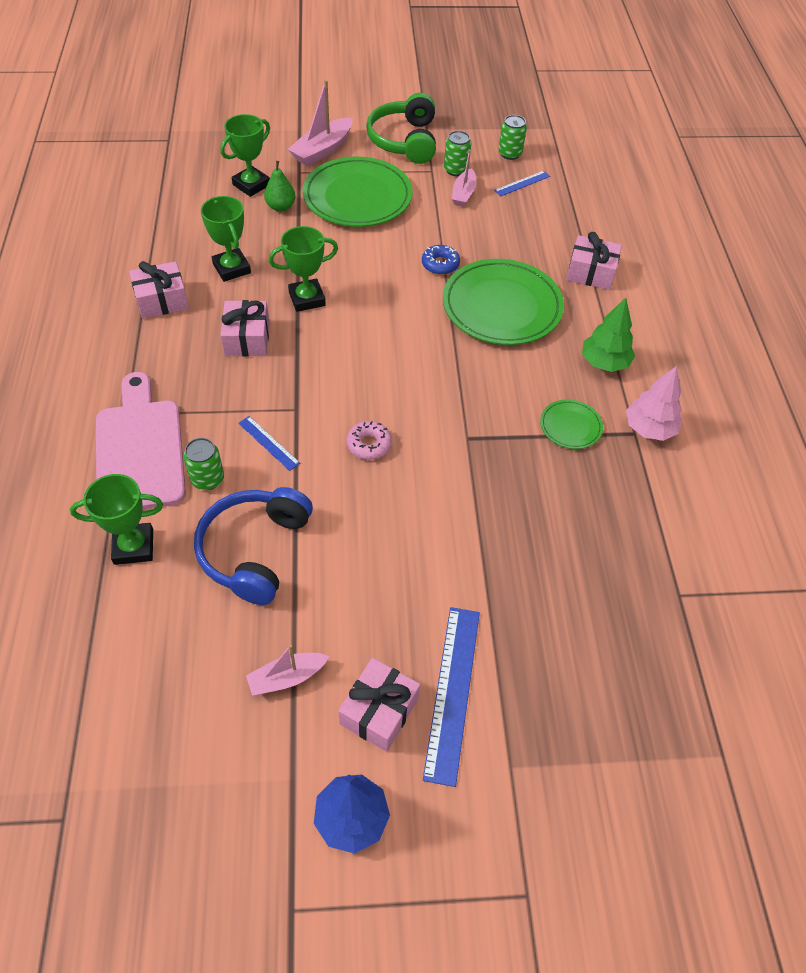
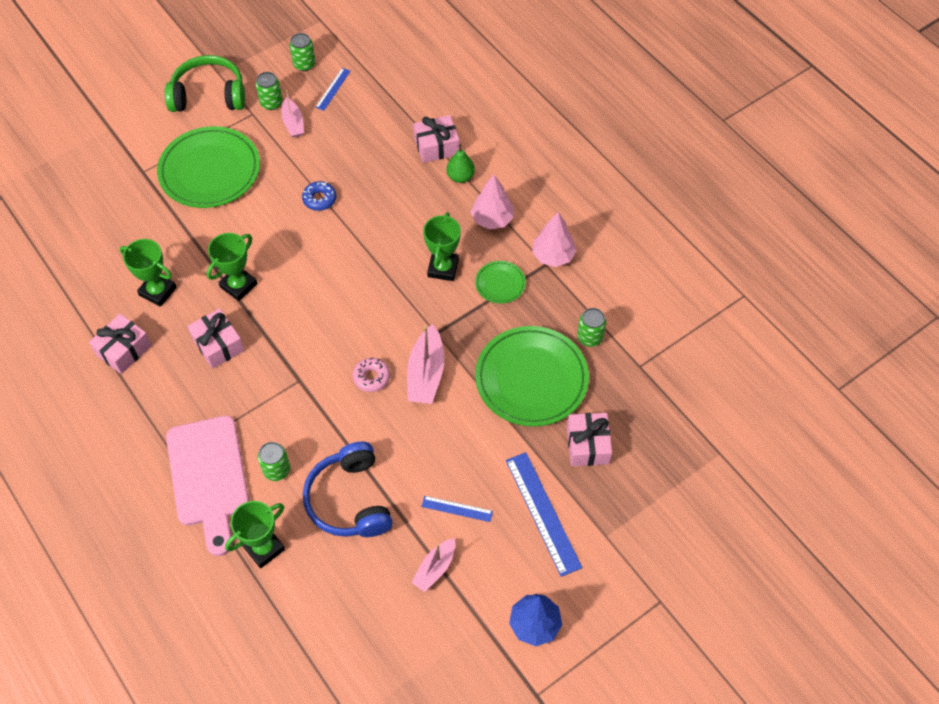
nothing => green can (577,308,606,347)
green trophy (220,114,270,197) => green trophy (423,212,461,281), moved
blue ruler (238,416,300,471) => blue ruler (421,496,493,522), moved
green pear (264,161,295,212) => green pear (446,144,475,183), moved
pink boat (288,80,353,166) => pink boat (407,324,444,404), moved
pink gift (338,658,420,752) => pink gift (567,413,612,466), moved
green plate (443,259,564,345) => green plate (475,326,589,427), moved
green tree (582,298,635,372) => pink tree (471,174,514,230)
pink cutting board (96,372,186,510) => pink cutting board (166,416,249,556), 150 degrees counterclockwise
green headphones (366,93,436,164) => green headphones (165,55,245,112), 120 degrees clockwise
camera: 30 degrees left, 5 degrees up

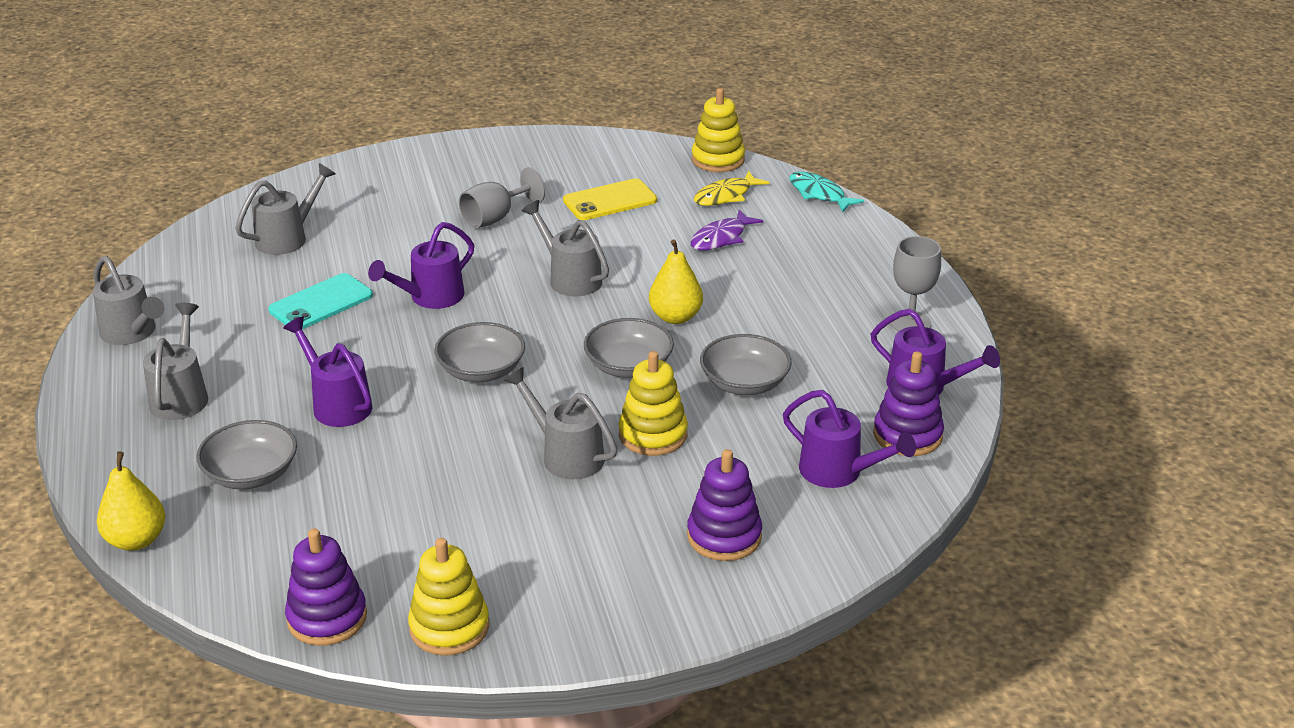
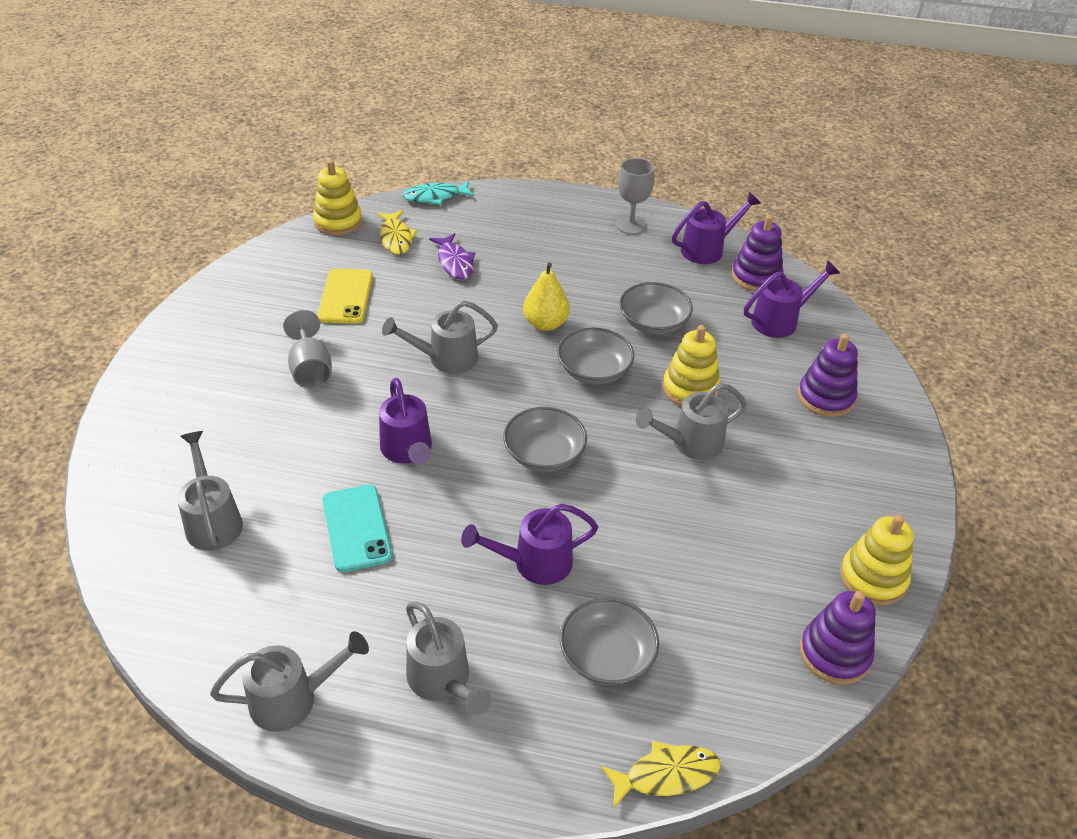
yellow pear (97,451,165,551) => yellow fish (601,741,720,808)
grey watering can (143,303,208,420) => grey watering can (406,601,491,715), 150 degrees counterclockwise
camera: 65 degrees left, 10 degrees up

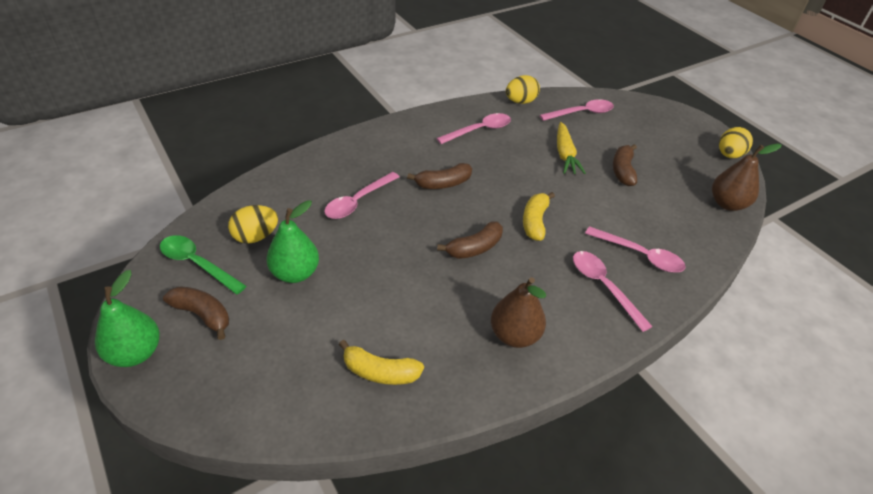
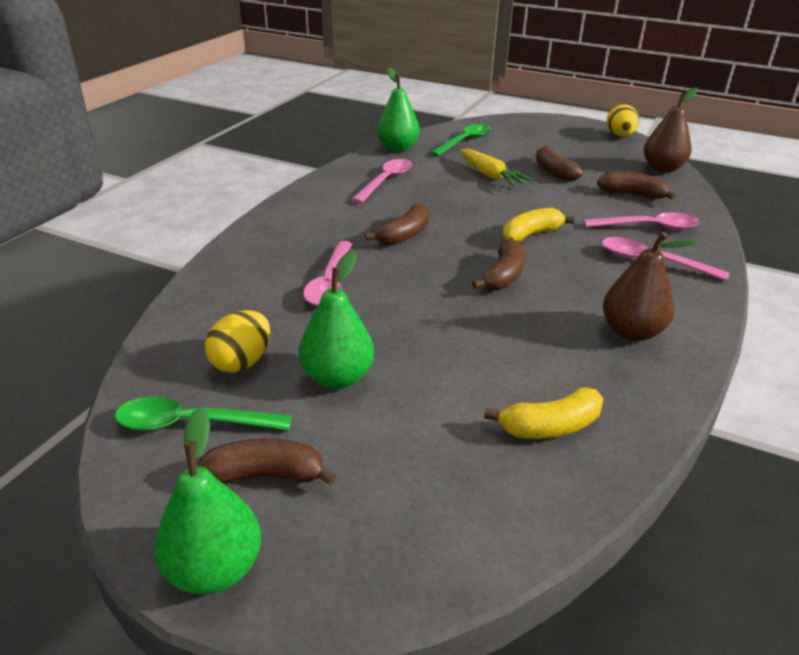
nothing => brown banana (597,171,676,200)
yellow egg (506,75,540,104) => green pear (377,68,420,152)
pink spoon (540,99,614,121) => green spoon (430,124,491,156)
yellow banana (523,192,555,241) => yellow banana (502,208,574,243), 75 degrees clockwise
camera: 30 degrees left, 10 degrees down

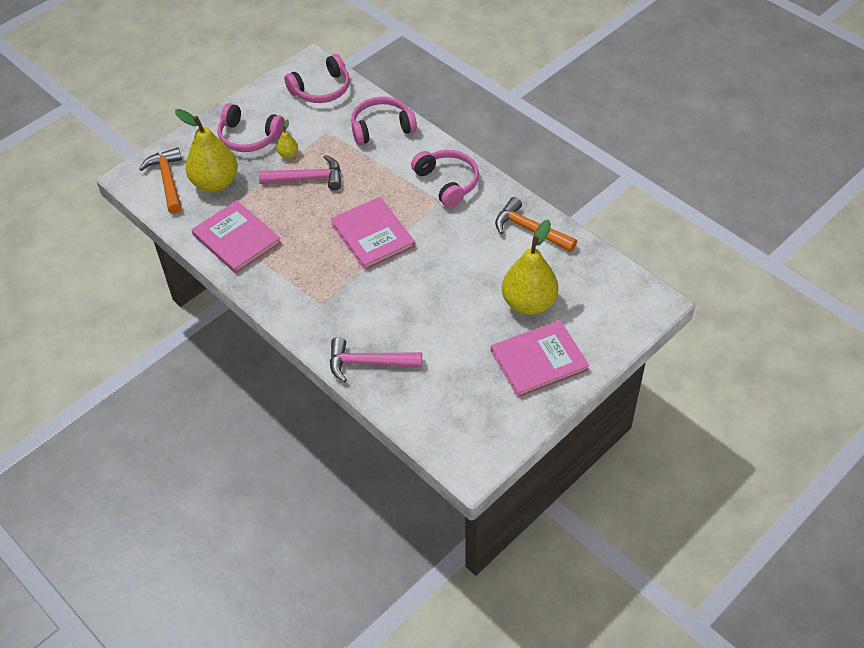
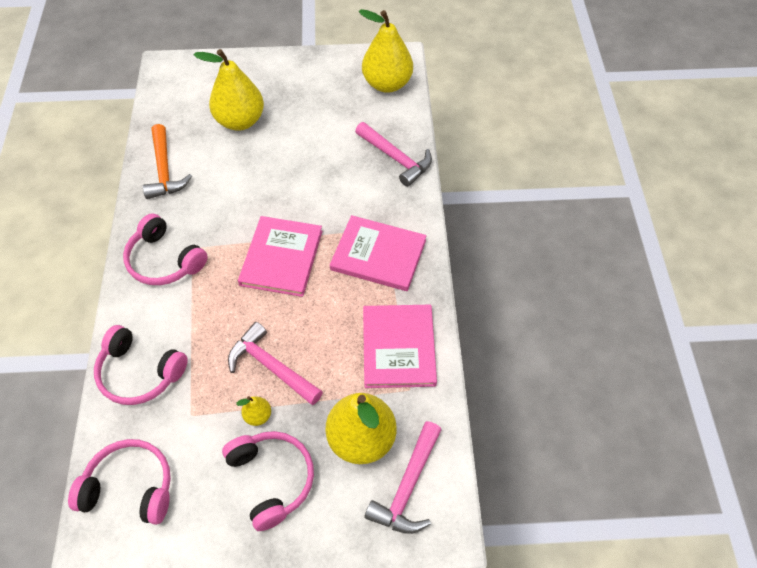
nothing => yellow pear (359,9,413,93)
pink book (491,320,589,398) => pink book (330,215,427,291), moved
orange hammer (139,147,182,214) => pink hammer (365,421,441,534)
pink headphones (411,150,479,208) => pink headphones (123,213,208,285), 60 degrees counterclockwise
camera: 140 degrees left, 5 degrees up

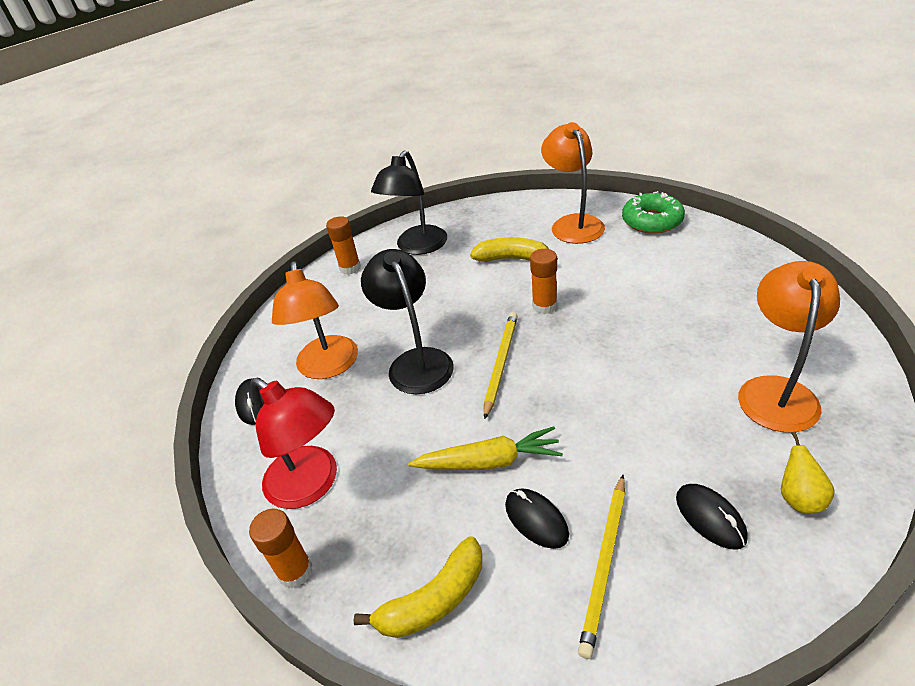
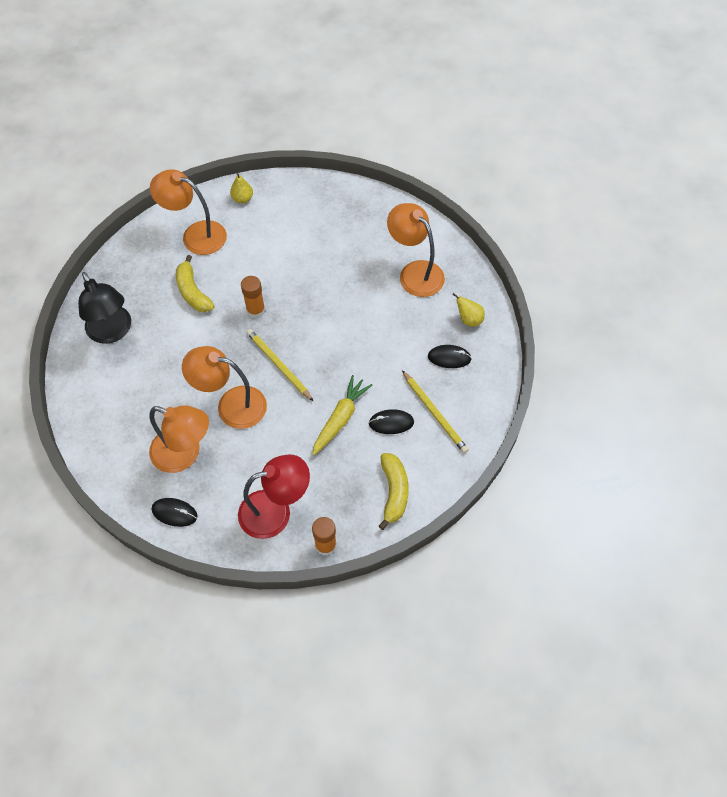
orange glue stick (326,216,361,275) => nothing
green donut (622,191,685,234) => yellow pear (230,173,253,203)
black lamp (361,249,454,394) => orange lamp (182,346,267,429)
yellow banana (470,237,558,262) => yellow banana (176,255,214,312), 75 degrees counterclockwise
camera: 60 degrees left, 20 degrees up

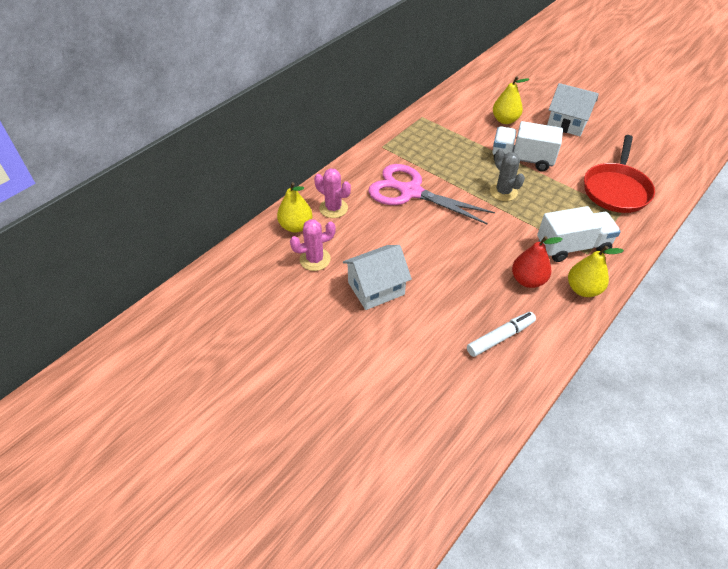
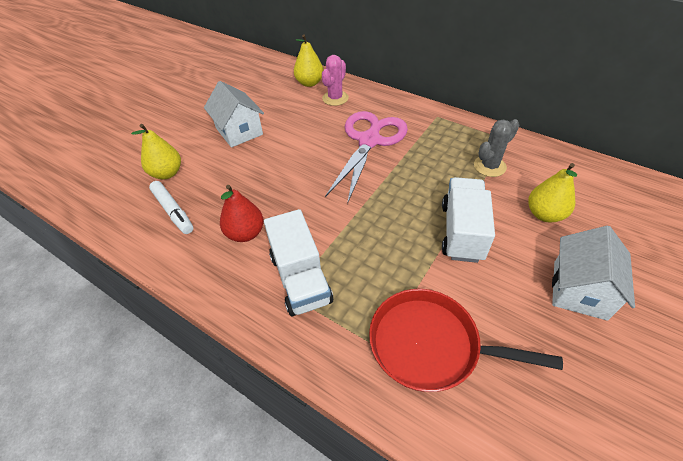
pink cactus (290,219,336,271) => nothing
grey cactus (490,149,525,201) => grey cactus (474,119,519,177), moved
yellow pear (568,246,624,297) => yellow pear (131,124,181,179), moved
camera: 85 degrees right, 0 degrees up

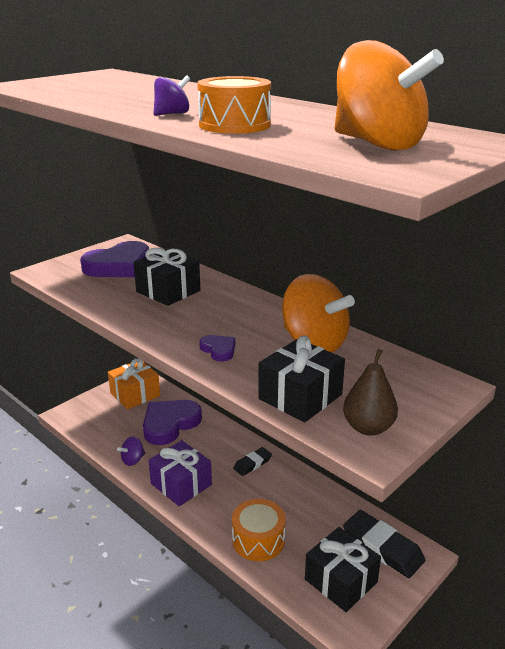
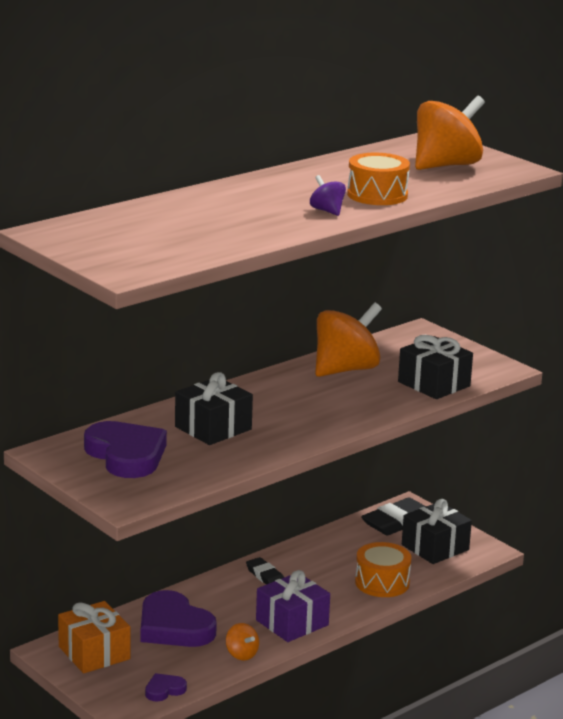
brown pear (343,349,398,436) => nothing
purple heart (199,335,235,362) => purple heart (145,673,187,702), moved
purple spinning top (117,436,145,466) => orange spinning top (226,623,259,660)
camera: 85 degrees left, 5 degrees down

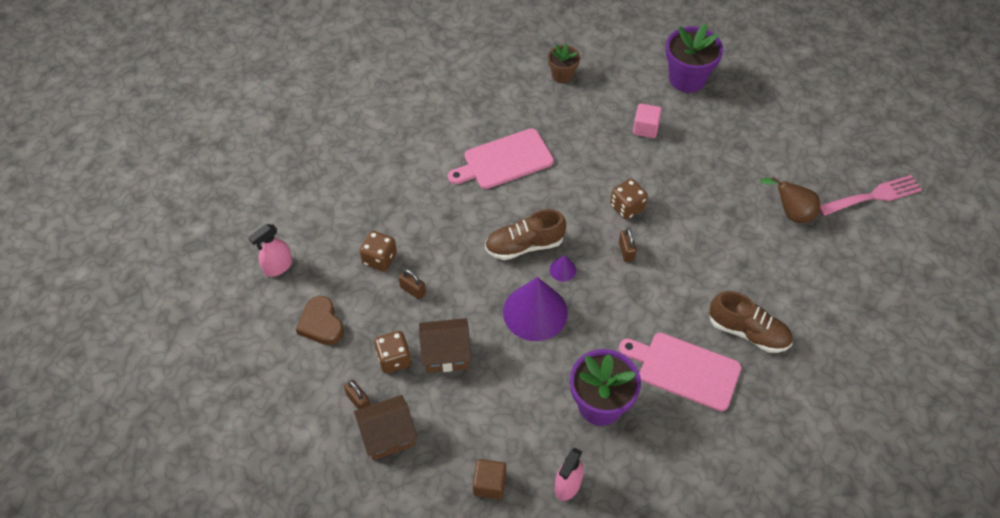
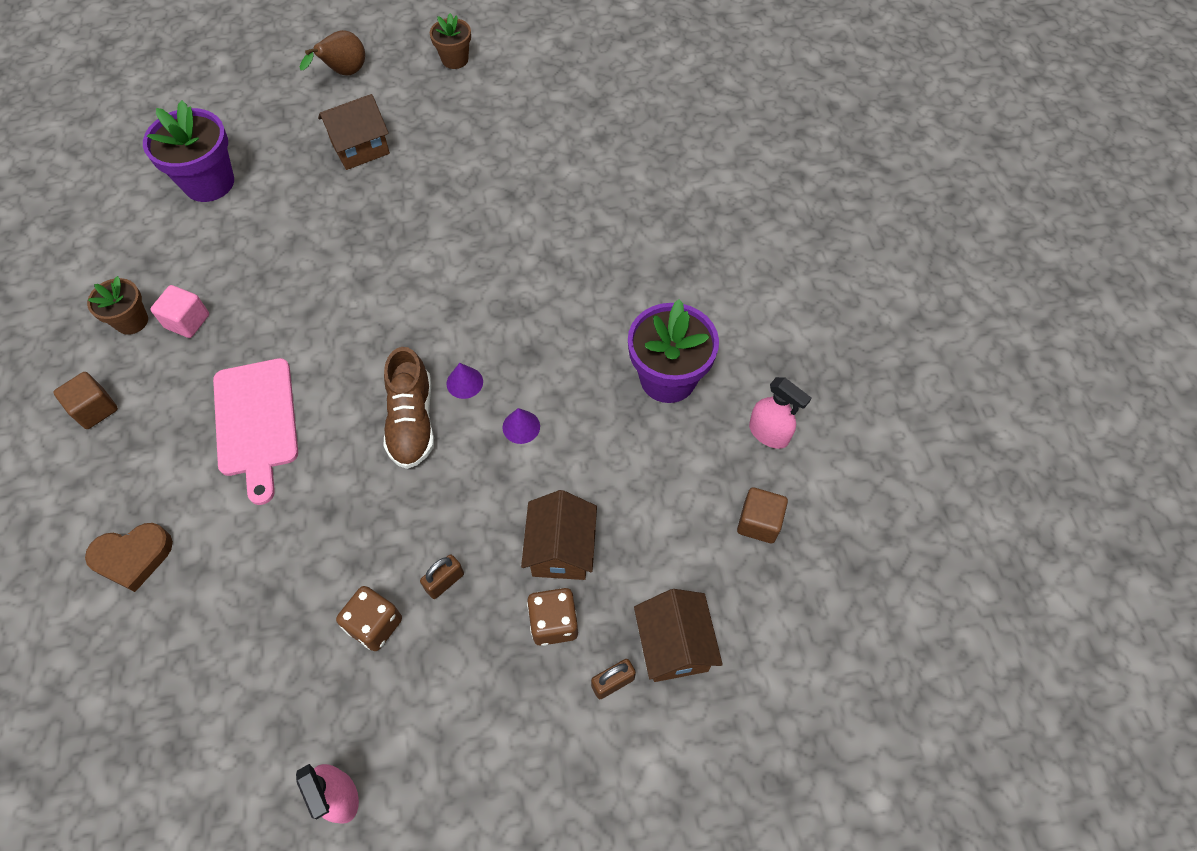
brown dice (610,179,648,220) => nothing
brown padlock (619,228,637,262) => nothing
pink cutting board (619,333,741,411) => nothing
brown shoe (709,291,793,353) => nothing
nothing => brown cube (53,372,118,429)
nothing => brown house (318,94,390,170)
brown heart (296,296,344,345) => brown heart (85,523,173,592), moved
pink cube (633,103,662,138) => pink cube (150,285,209,338), moved
brown pear (760,177,820,223) => brown pear (300,30,365,76), moved
pink fork (820,175,922,216) => brown flower pot (430,13,471,69)
purple cone (503,277,568,341) => purple cone (502,408,540,444), x0.43
camera: 80 degrees left, 5 degrees up

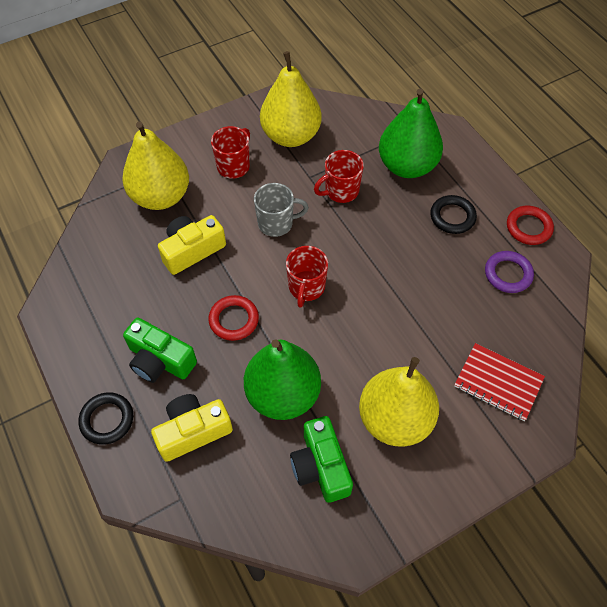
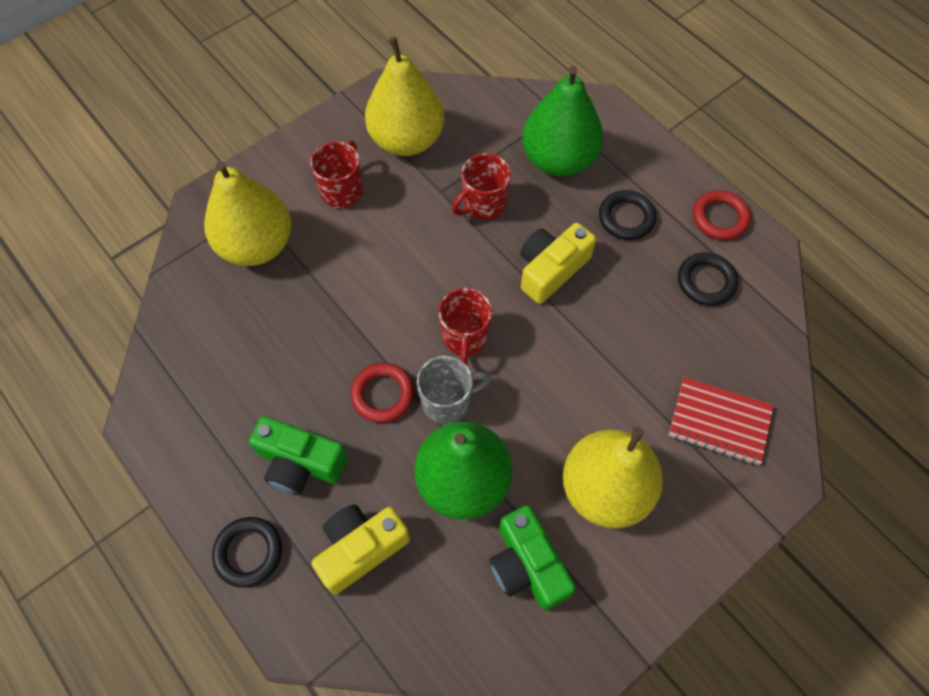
yellow camera (158,215,226,275) => yellow camera (520,223,596,304), moved
grey mug (254,183,309,237) => grey mug (417,356,491,424), moved
purple ring (485,251,534,293) => black ring (678,252,738,306)
camera: 10 degrees left, 5 degrees up

